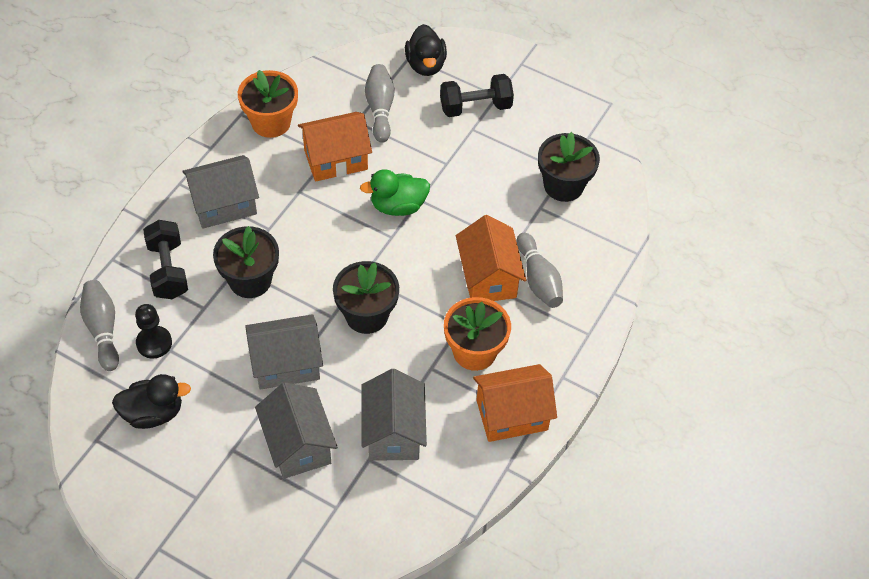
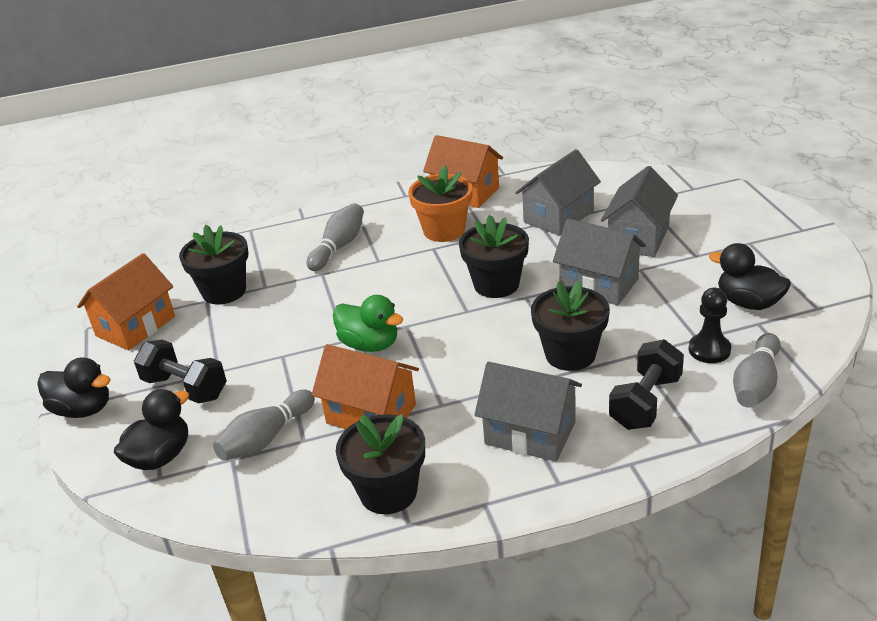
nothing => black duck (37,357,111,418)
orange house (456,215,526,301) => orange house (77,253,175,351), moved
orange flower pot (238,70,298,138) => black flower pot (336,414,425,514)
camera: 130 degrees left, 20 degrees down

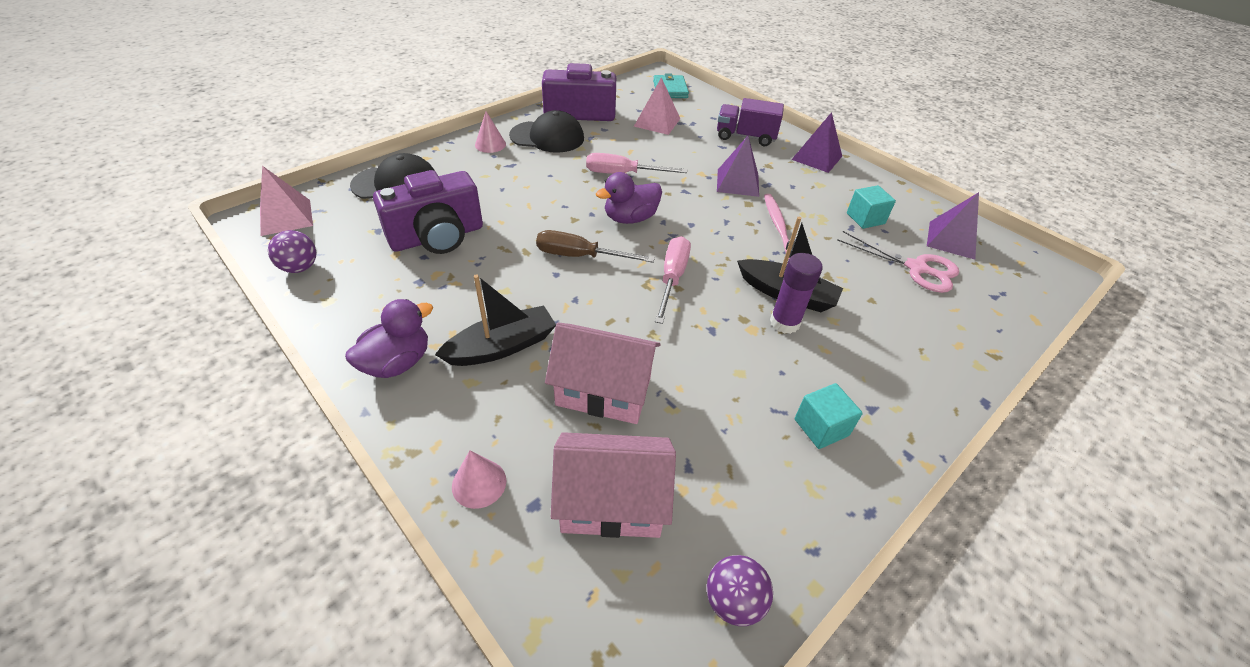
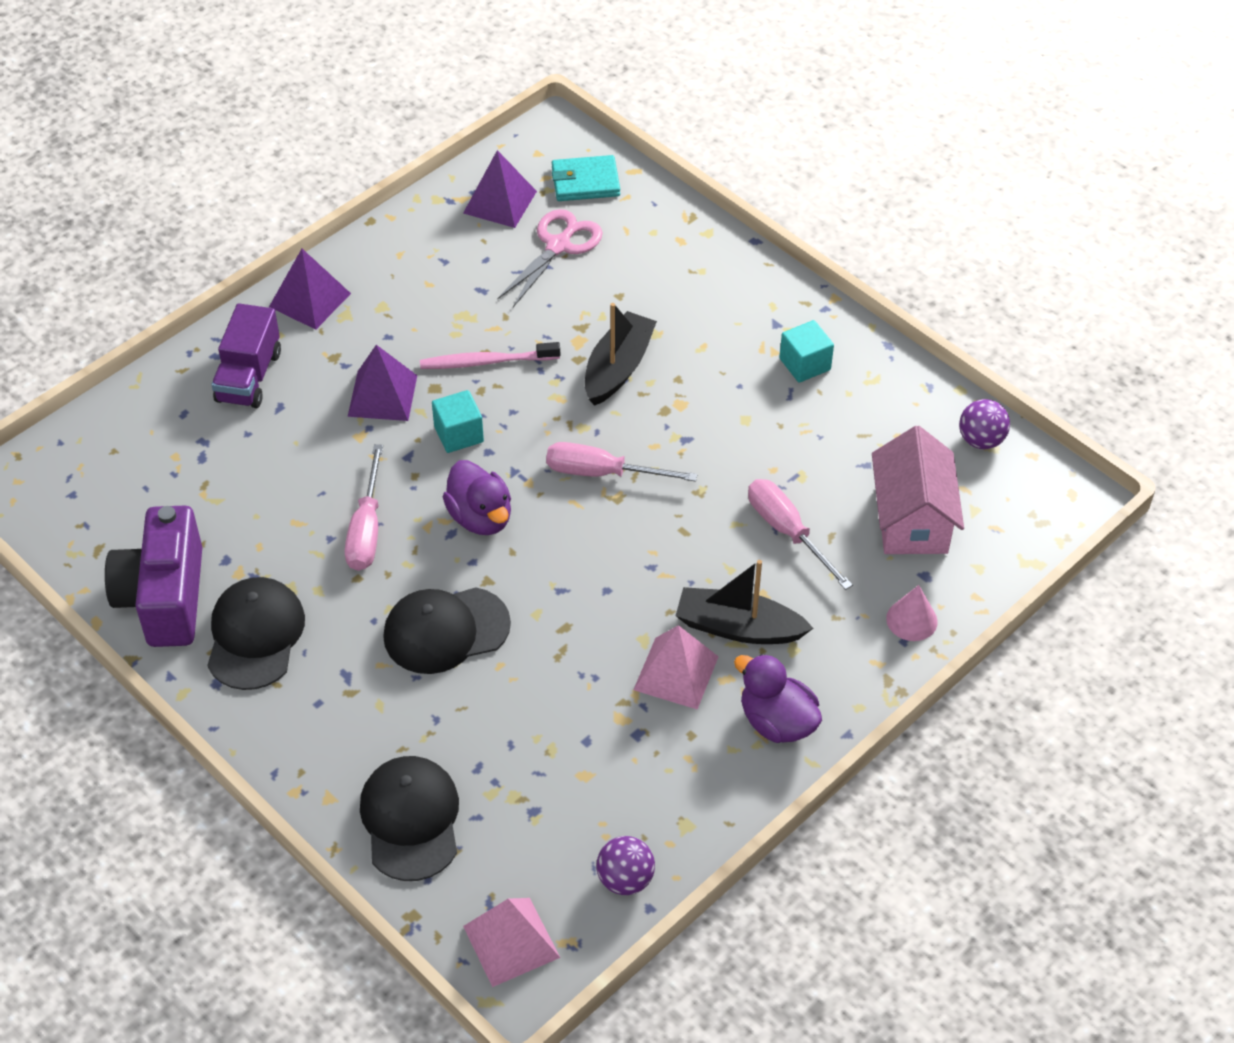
purple camera (373,170,483,254) => nothing
pink cone (475,111,506,153) => nothing
brown screwdriver (536,230,655,263) => nothing
purple glue stick (770,253,823,334) => nothing
nothing => black cap (383,587,511,674)
pink pyramid (634,77,680,135) => pink pyramid (634,625,719,710), moved
turquoise wallet (653,73,689,98) => turquoise wallet (552,155,620,201), moved
turquoise cube (847,185,896,229) => turquoise cube (432,390,484,453), moved
pink house (545,322,661,424) => pink screwdriver (748,479,853,590)
black boat (435,274,556,366) => black boat (676,560,813,644), 45 degrees counterclockwise
camera: 90 degrees left, 5 degrees up

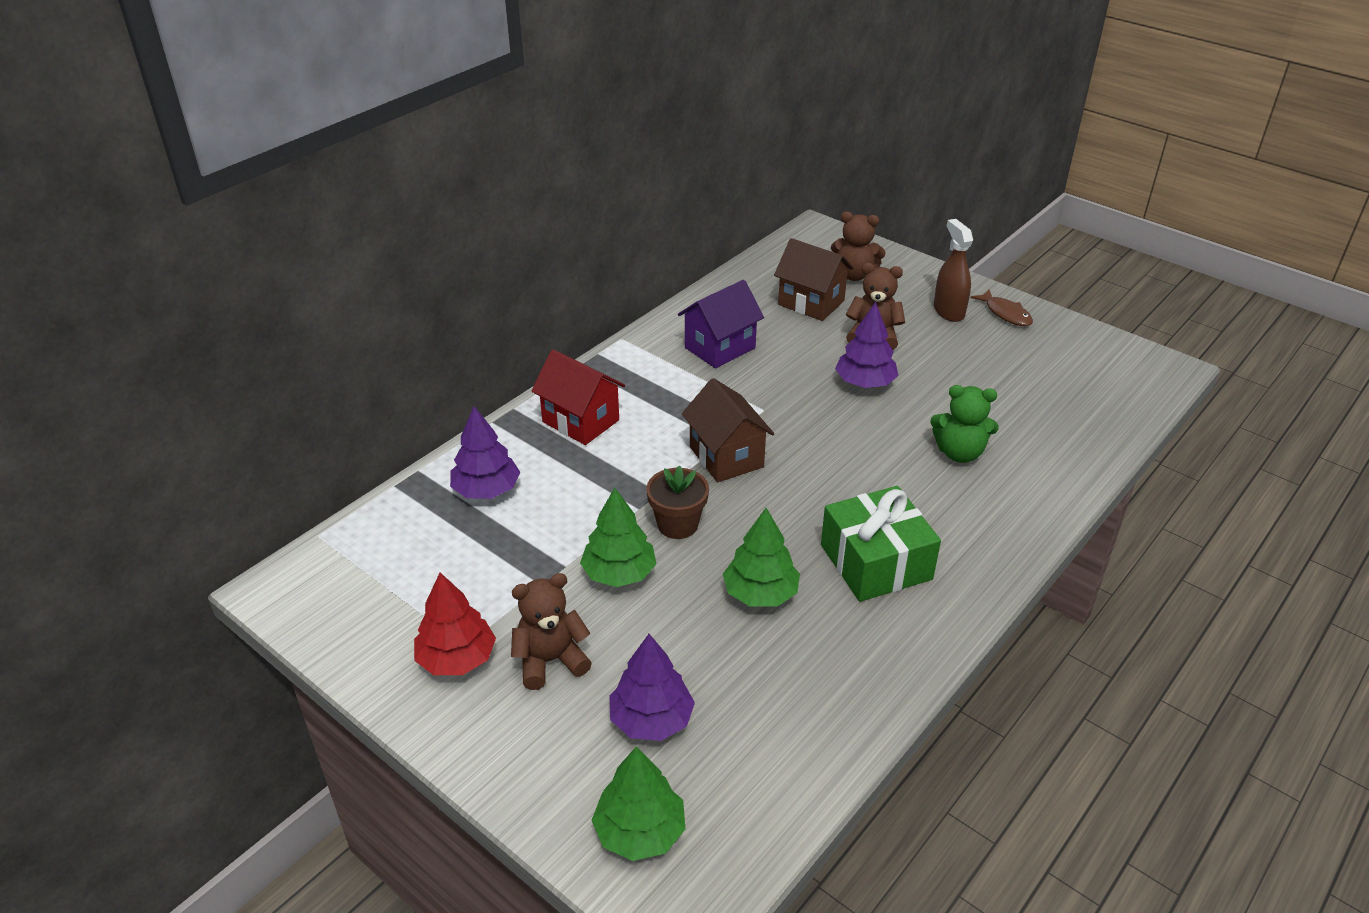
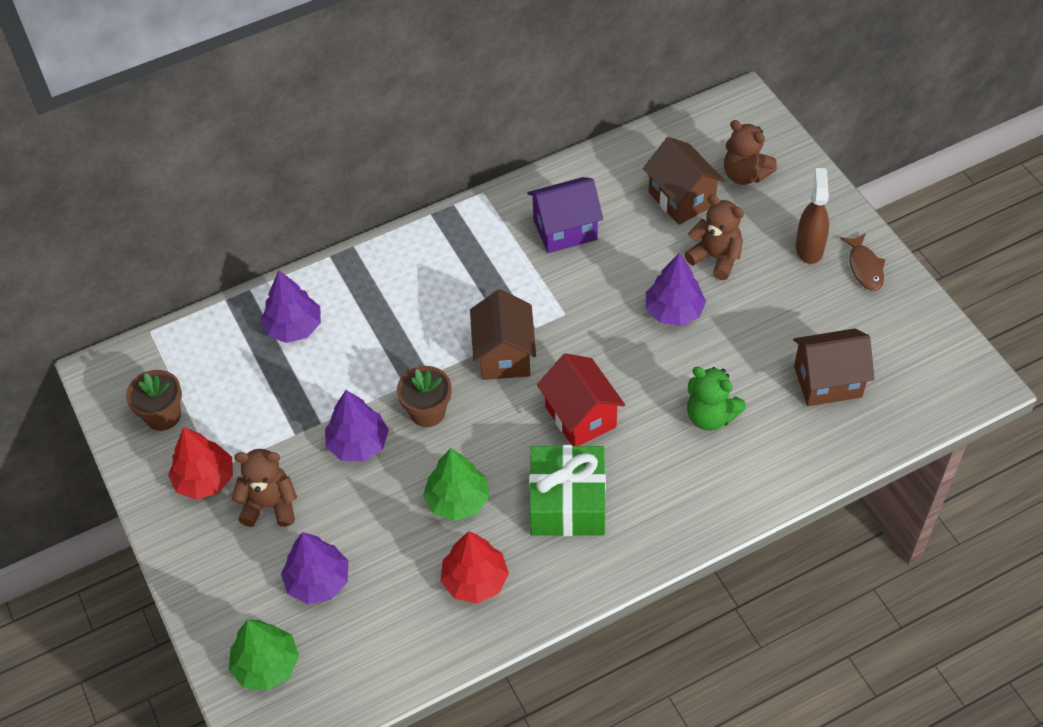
nothing => brown flower pot (126,370,182,431)
nothing => red tree (441,531,509,604)
nothing => brown house (793,328,874,406)
red house (531,350,625,445) => red house (537,353,625,446), moved
green tree (580,488,656,587) => purple tree (325,390,389,461)
camera: 25 degrees right, 15 degrees up

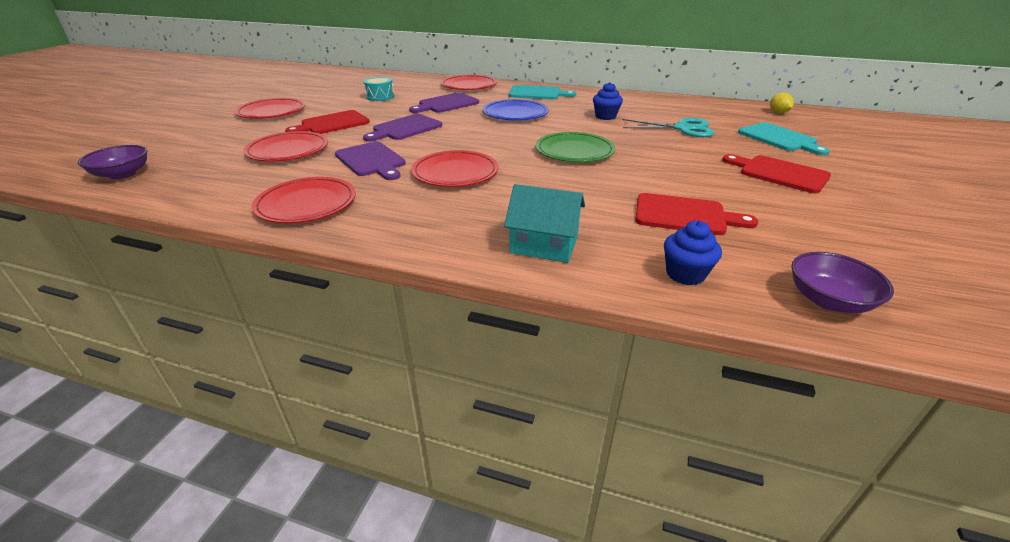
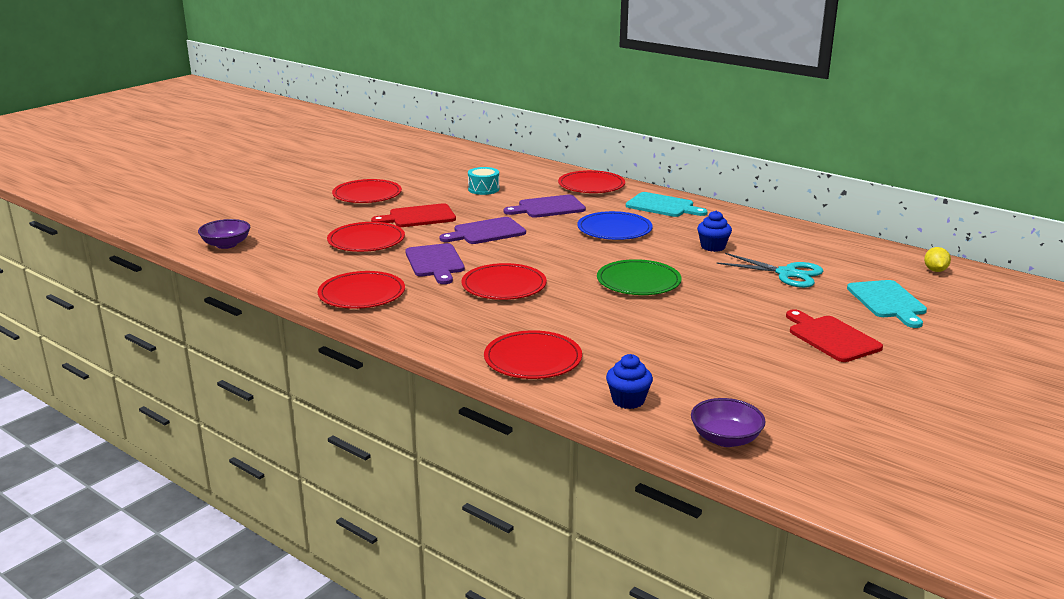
red cutting board (635,193,758,235) => nothing
turquoise house (504,184,585,263) => red plate (484,330,582,379)
camera: 20 degrees right, 10 degrees down

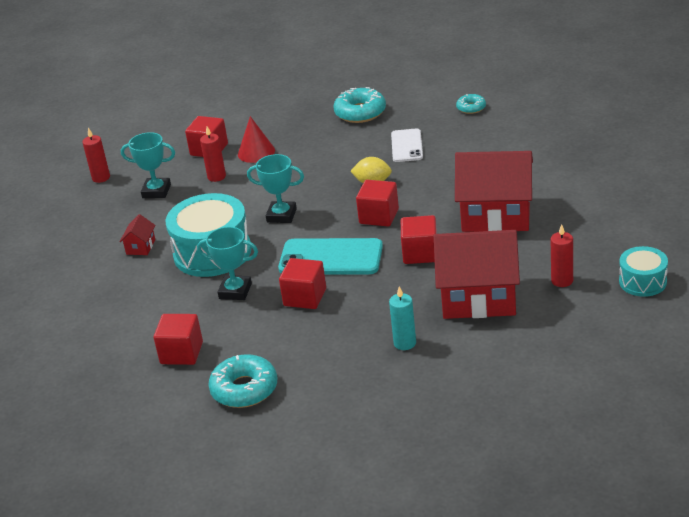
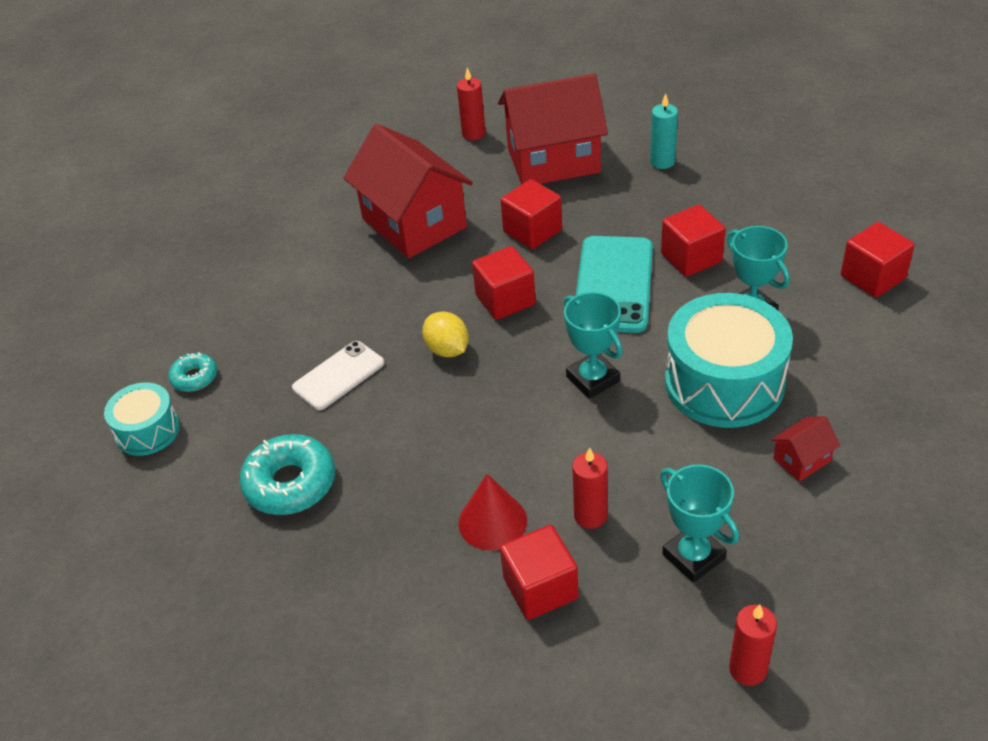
turquoise donut (208,354,277,408) => nothing
turquoise drum (619,246,668,297) => turquoise drum (104,382,180,456), moved
turquoise phone (278,238,383,274) => turquoise phone (576,236,653,333), 45 degrees clockwise
red house (433,230,520,319) => red house (498,73,608,185), 60 degrees counterclockwise
camera: 135 degrees left, 10 degrees up

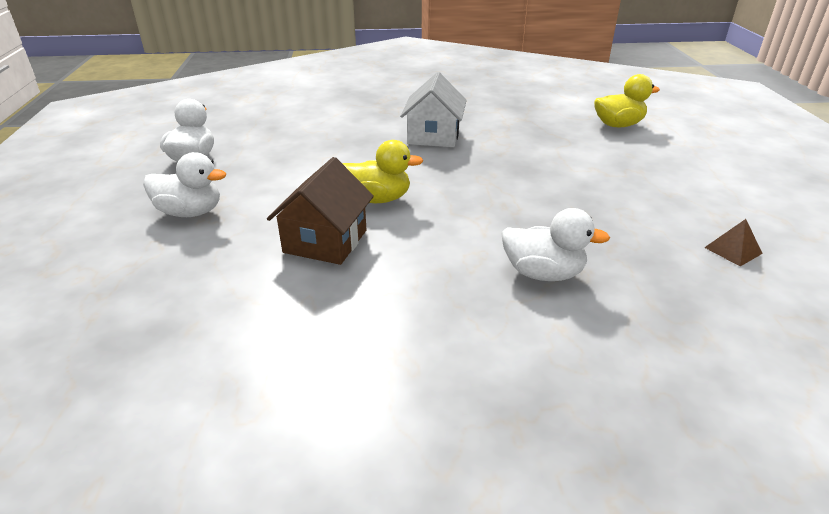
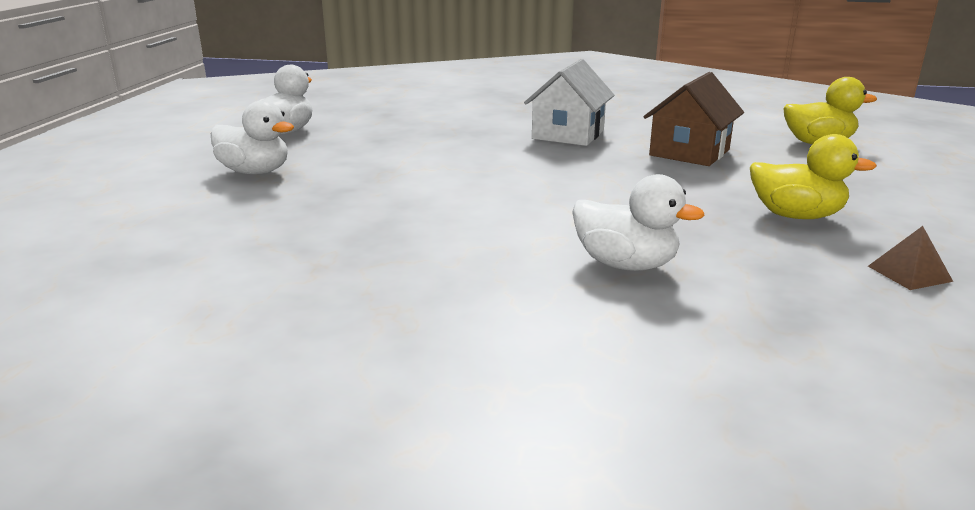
brown house (267,157,374,265) => brown house (644,72,744,166), moved
yellow duck (342,140,423,203) => yellow duck (750,134,877,219), moved
camera: 15 degrees right, 10 degrees down

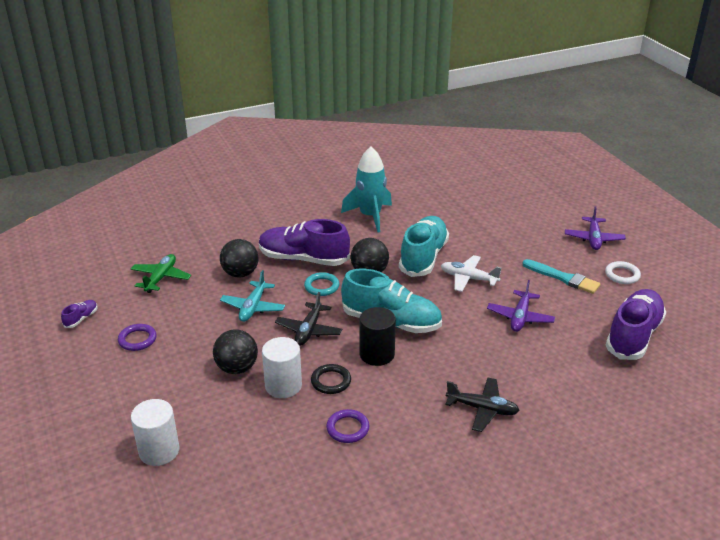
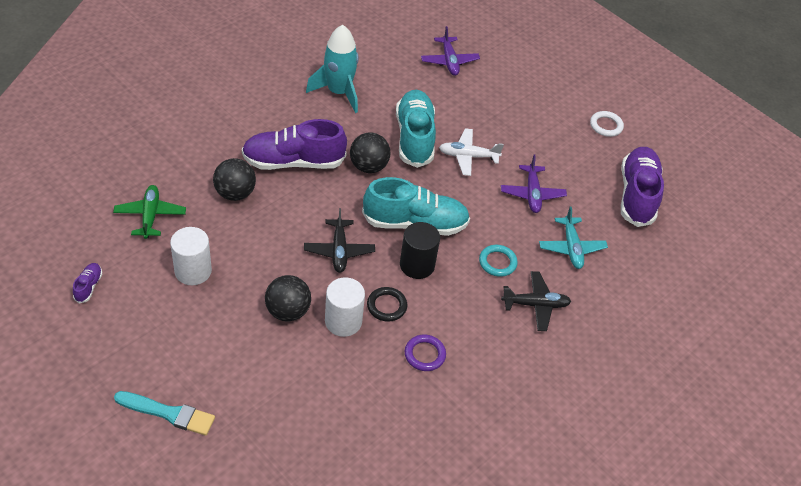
purple ring (118,324,157,351) => nothing
white cylinder (131,399,179,466) => white cylinder (170,227,212,285), moved
turquoise plane (220,270,285,322) => turquoise plane (539,206,608,269), moved
turquoise ring (304,272,339,296) => turquoise ring (479,245,518,277), moved
turquoise brush (522,259,600,294) => turquoise brush (114,391,215,436), moved
purple plane (565,206,626,250) => purple plane (421,26,480,76), moved
camera: 25 degrees left, 15 degrees up

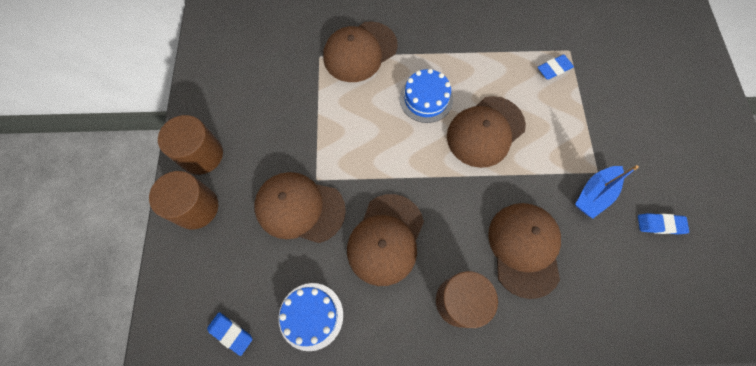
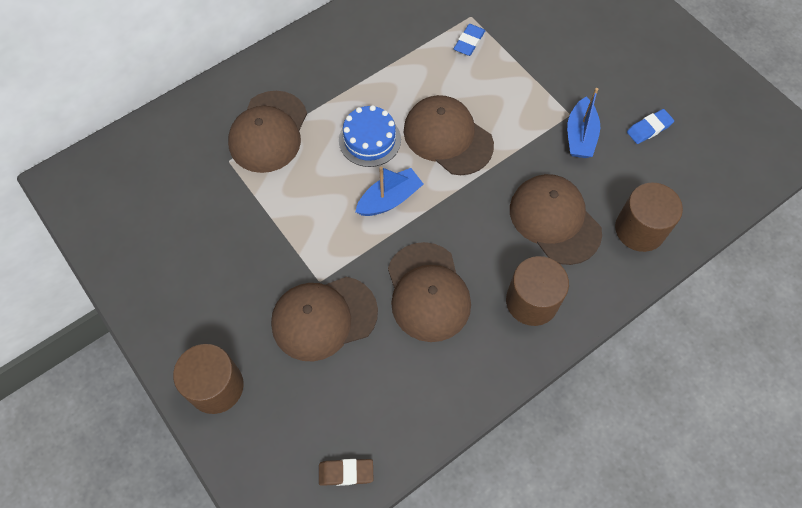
blue cake (279,283,343,351) => nothing
nothing => blue boat (356,167,423,216)
brown cylinder (158,115,223,175) => brown cylinder (615,183,683,252), moved
blue eraser (207,312,252,356) => brown eraser (319,459,373,486)
brown cap (447,96,526,168) => brown cap (404,95,494,175), 120 degrees clockwise
camera: 35 degrees left, 5 degrees down

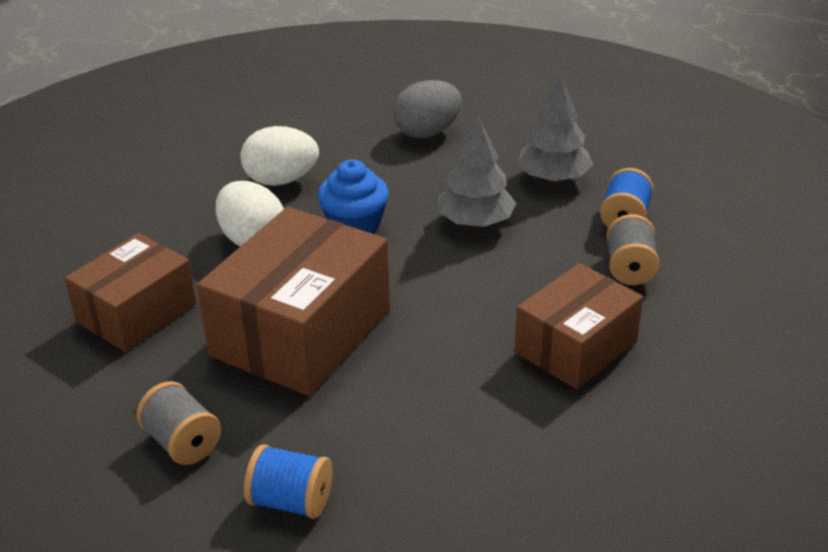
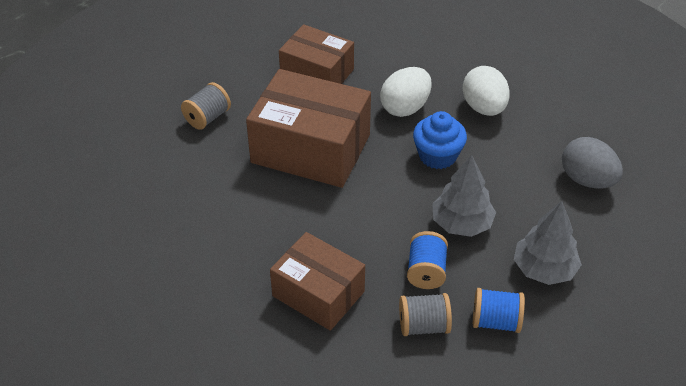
blue spool (244,444,333,519) => blue spool (407,231,448,289), moved
camera: 80 degrees right, 10 degrees up

